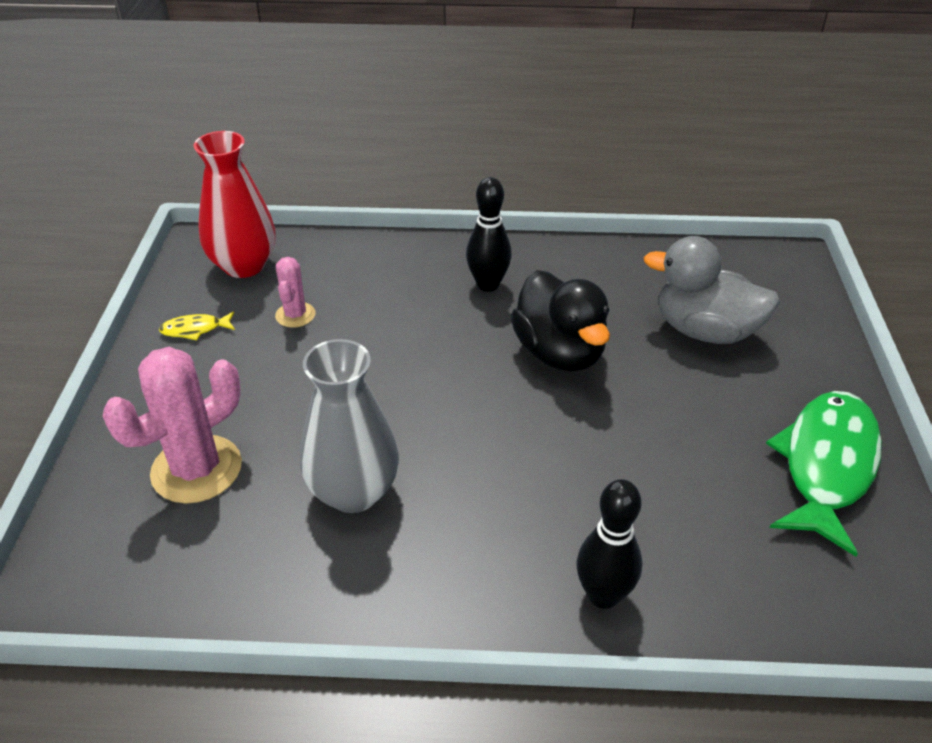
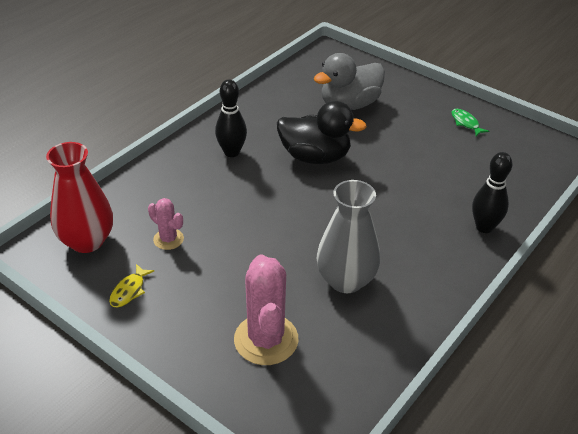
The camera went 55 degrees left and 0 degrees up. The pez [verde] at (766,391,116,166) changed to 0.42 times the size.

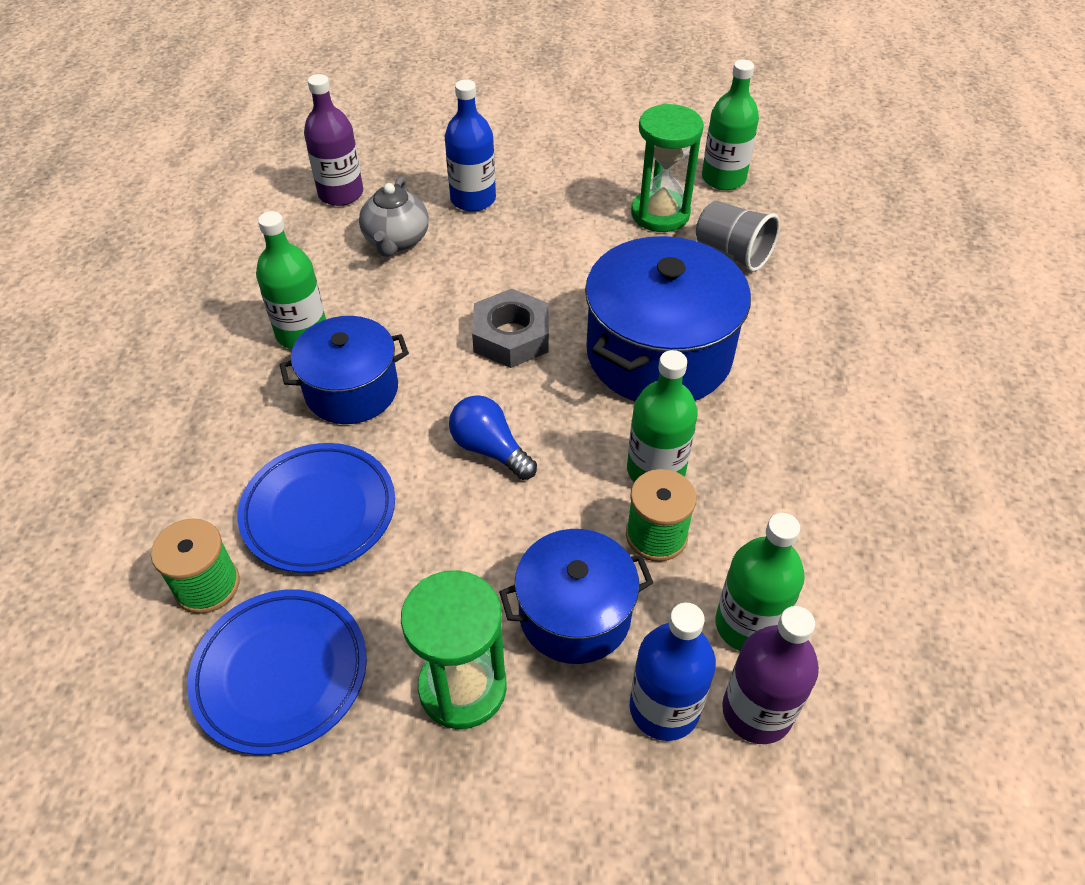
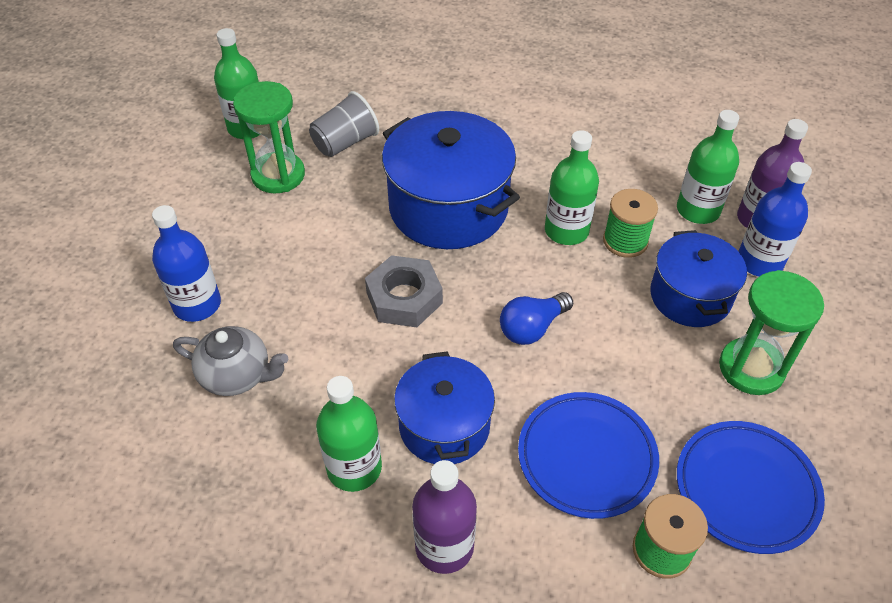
The camera went 80 degrees left and 0 degrees up. The botella [morado] moved from (304,74,59,132) to (412,460,65,114).

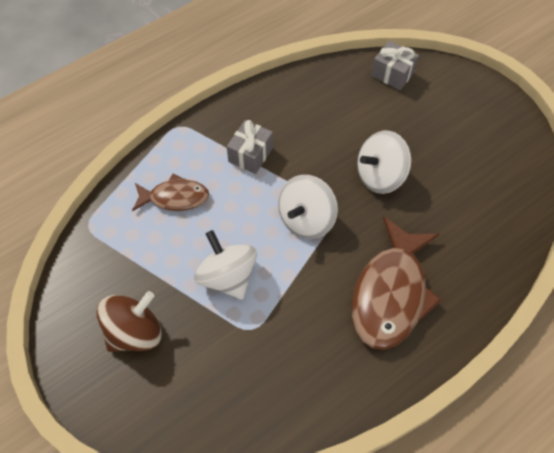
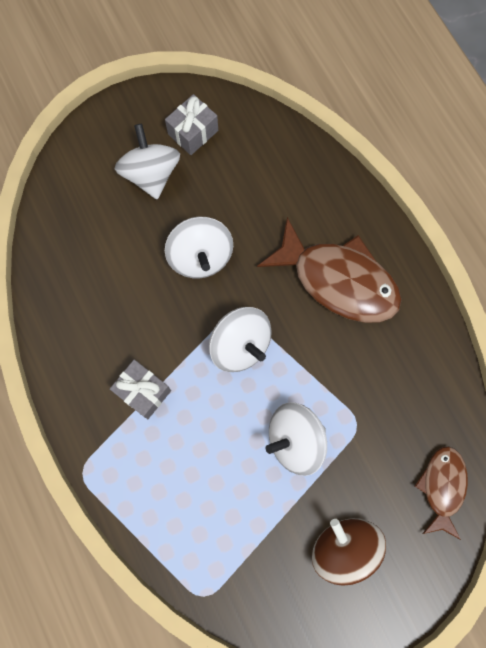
The camera went 80 degrees left and 15 degrees up. The peonza [blanco] at (114,124,66,75) appeared. The pez [marrón] moved from (132,174,77,37) to (415,446,53,94). The regalo [gris] moved from (371,41,48,49) to (165,94,53,61).

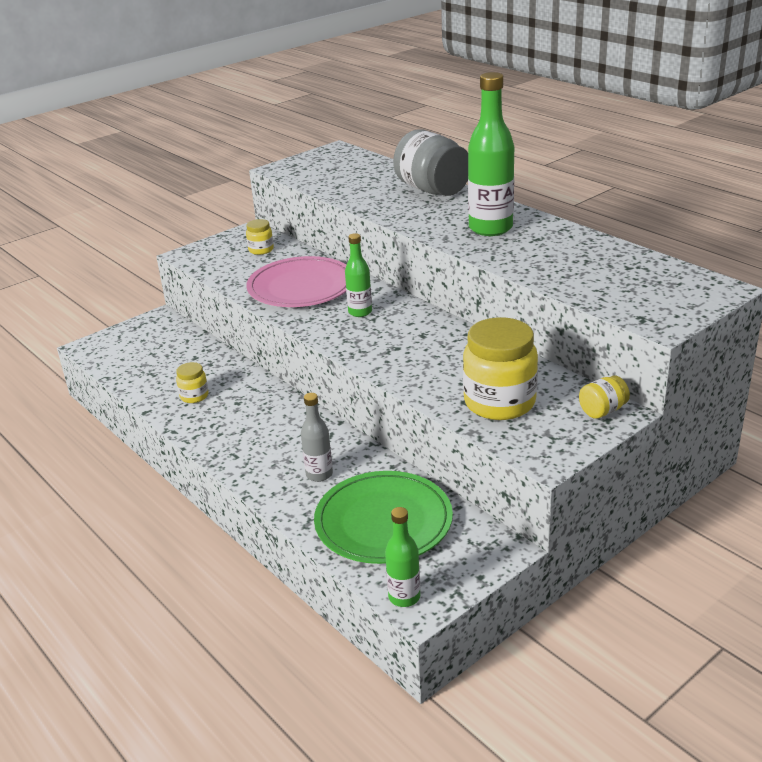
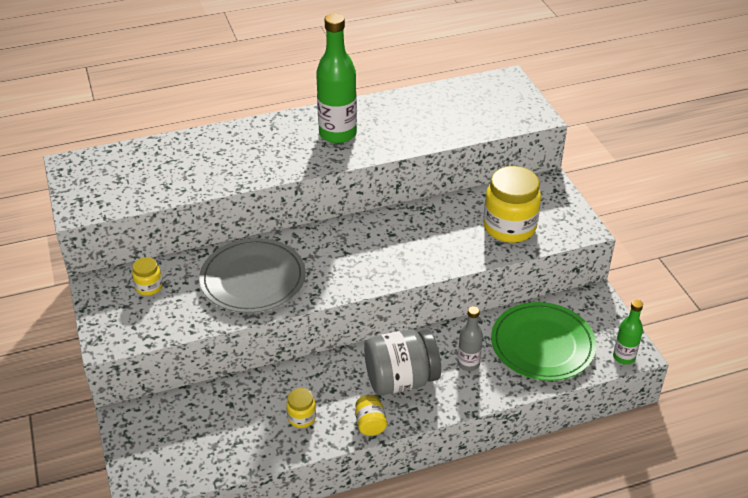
The camera went 70 degrees left and 10 degrees up. The botella [verde] at (345,233,27,84) disappeared. The tarro [gris] moved from (393,129,75,67) to (364,330,77,65). The tarro [amarillo] moved from (579,376,51,43) to (355,395,32,41). The plato [rosa] at (246,256,100,51) became the plato [gris] at (199,238,107,75).

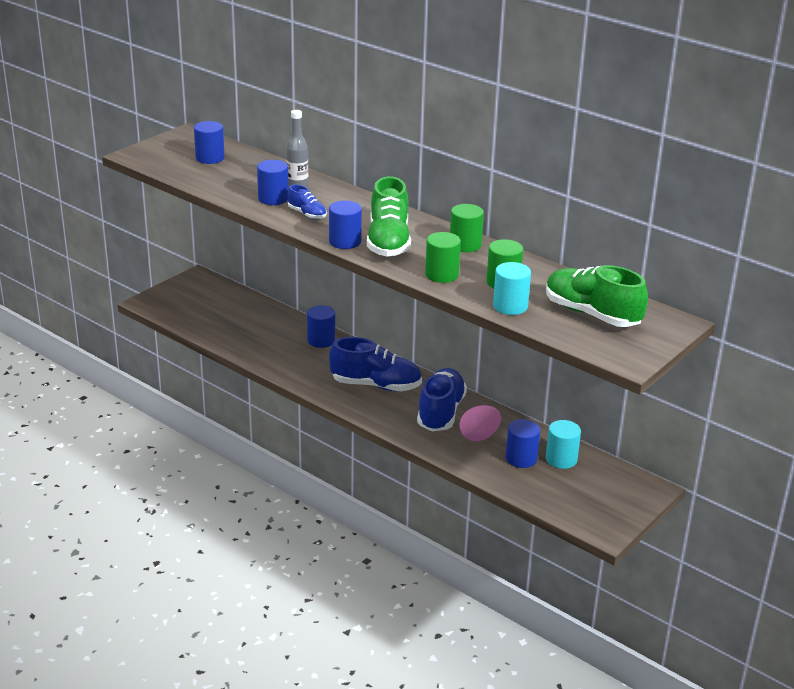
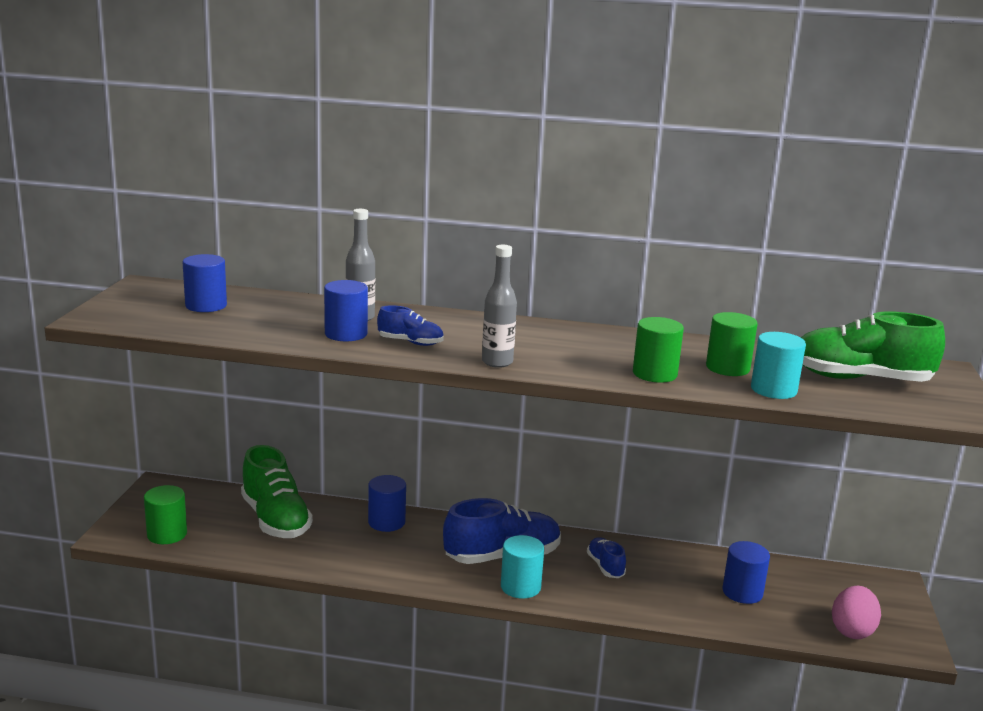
The camera went 30 degrees left and 10 degrees down. The zapato [verde] moved from (367,176,44,81) to (241,445,72,93). The cilindro [verde] moved from (450,204,34,48) to (144,485,43,59). The huevo [rosa] moved from (459,405,42,36) to (832,586,49,53). The cilindro [turquesa] moved from (546,420,35,49) to (501,535,43,64). The cilindro [azul] at (329,201,33,48) was replaced by the botella [gris] at (482,245,35,123). The zapato [azul] at (417,368,50,63) changed to 0.50 times the size.

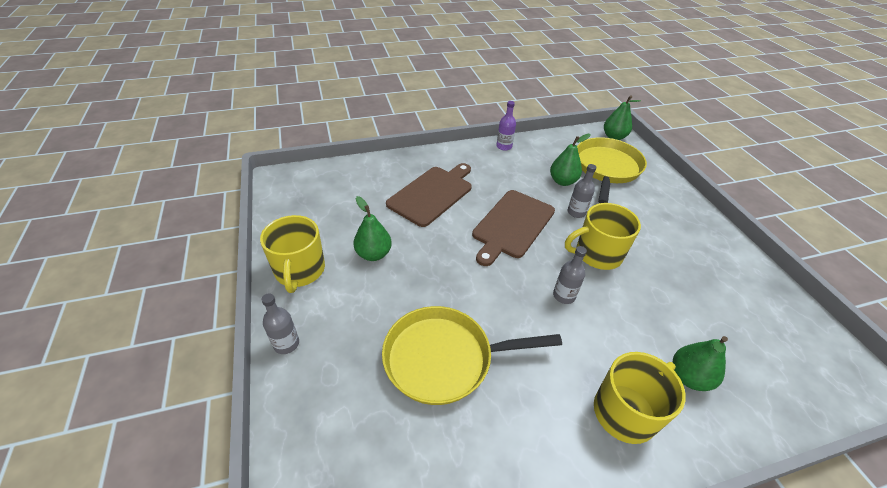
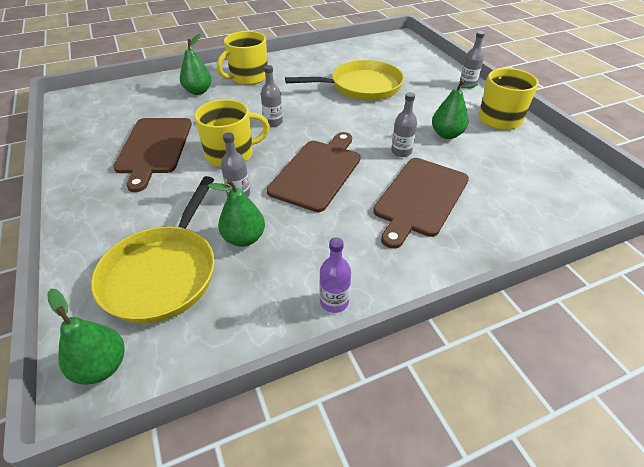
The camera went 175 degrees right and 0 degrees up. The tabla de cortar [marrón] at (113,118,79,74) appeared. The botella [gris] at (391,92,26,65) appeared.

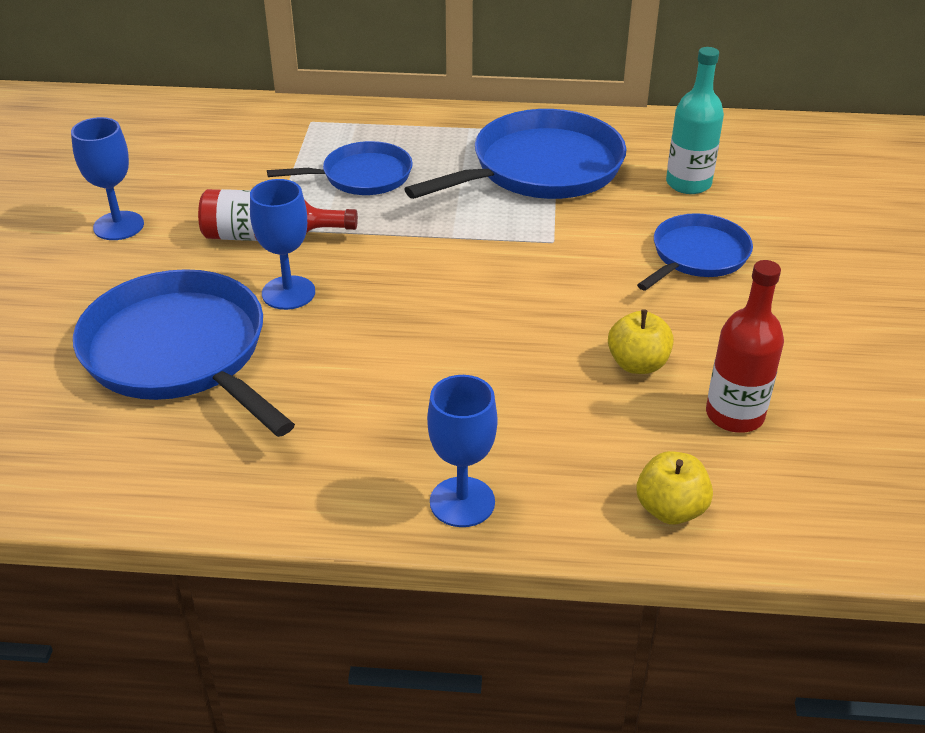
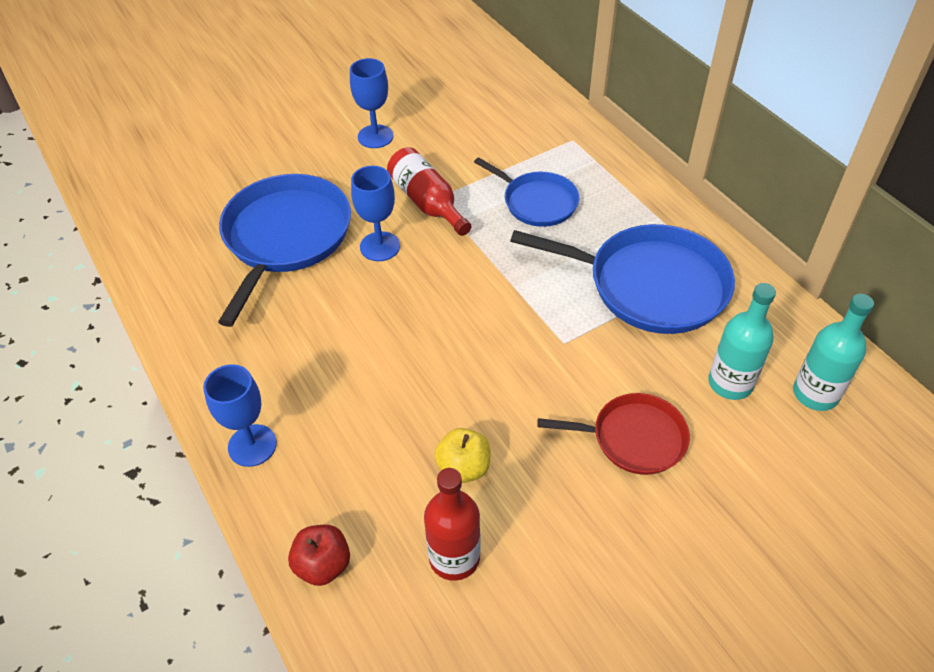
The camera went 55 degrees right and 10 degrees up. The botella [turquesa] at (793,294,81,117) appeared. The manzana [amarillo] at (636,451,77,73) became the manzana [rojo] at (288,525,62,61). The sartén [azul] at (637,213,116,78) became the sartén [rojo] at (537,393,153,82).

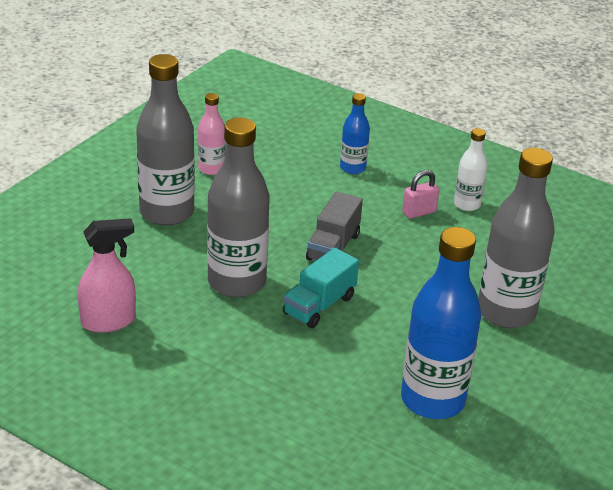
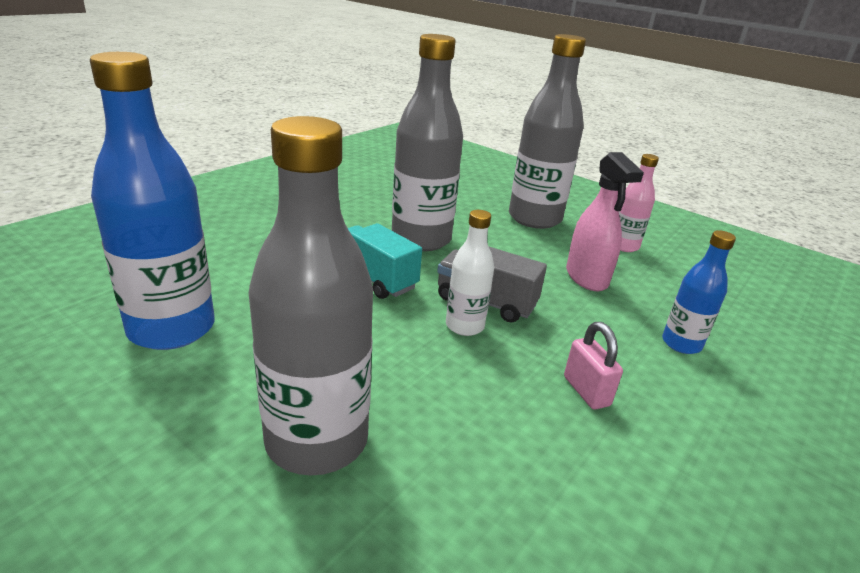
The camera went 95 degrees right and 5 degrees down. The pulverizador [rosa] moved from (78,218,58,115) to (566,152,78,139). The botella [blanco] moved from (454,128,34,83) to (446,210,48,126).

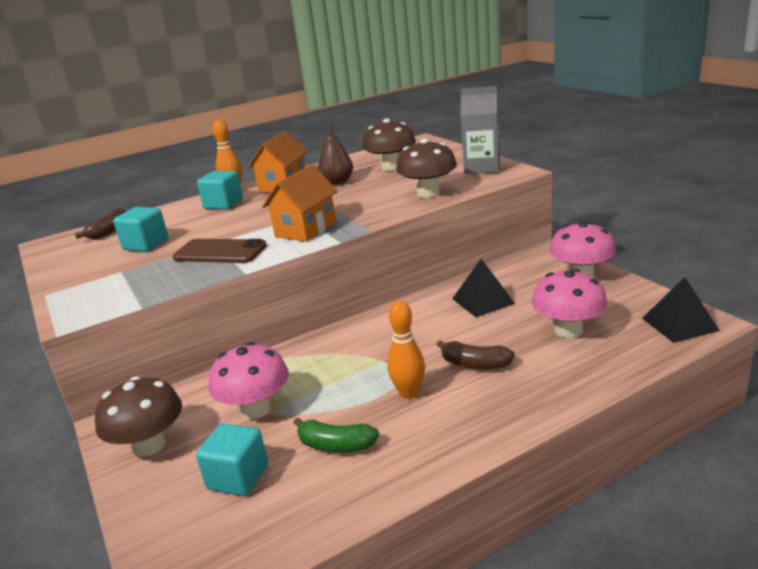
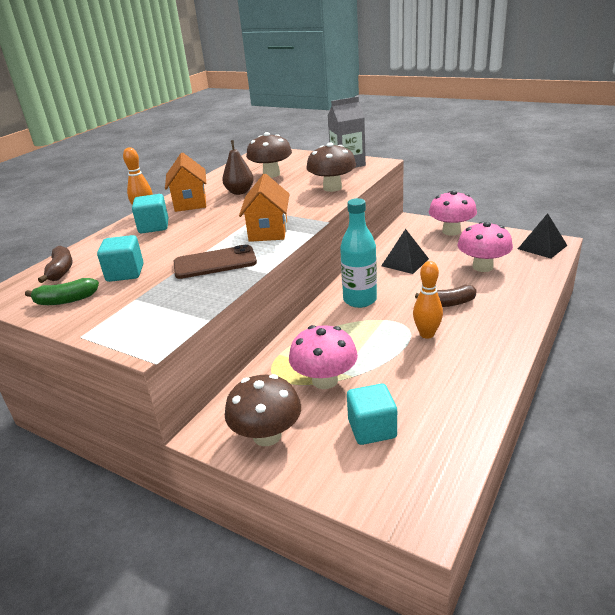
The camera went 30 degrees left and 5 degrees up. The botella [turquesa] at (340,198,37,110) appeared. The plátano [verde] moved from (294,418,85,34) to (25,278,74,27).

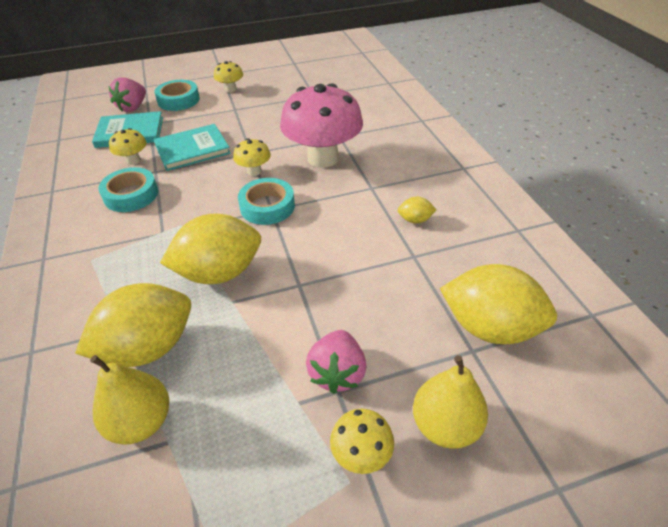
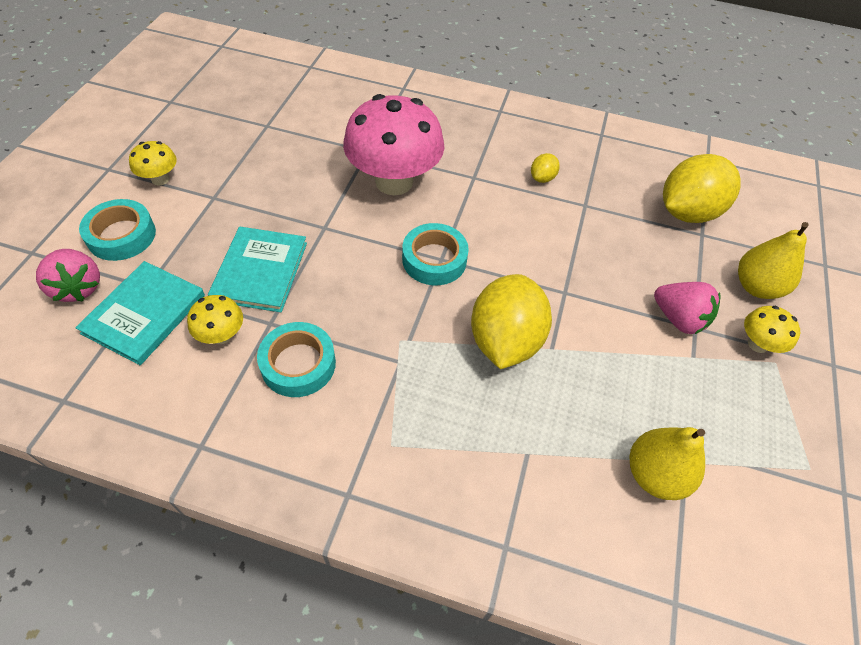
The camera went 60 degrees left and 10 degrees up. The limón [amarillo] at (75,283,116,84) disappeared. The seta [amarillo] at (233,138,38,38) disappeared.

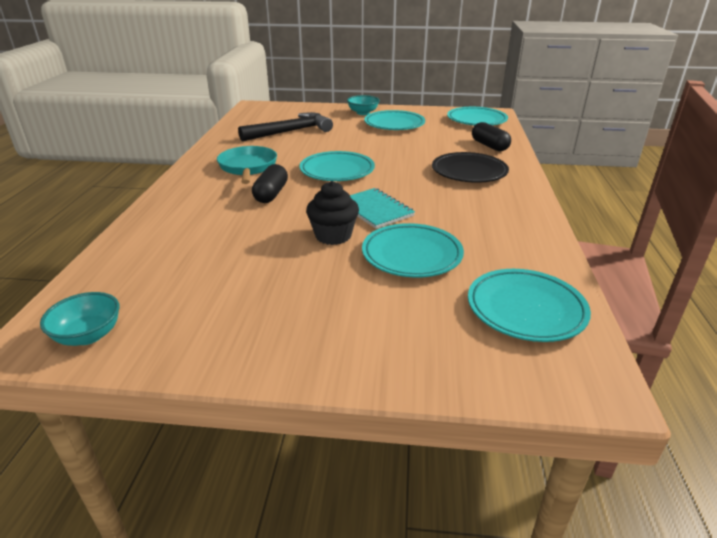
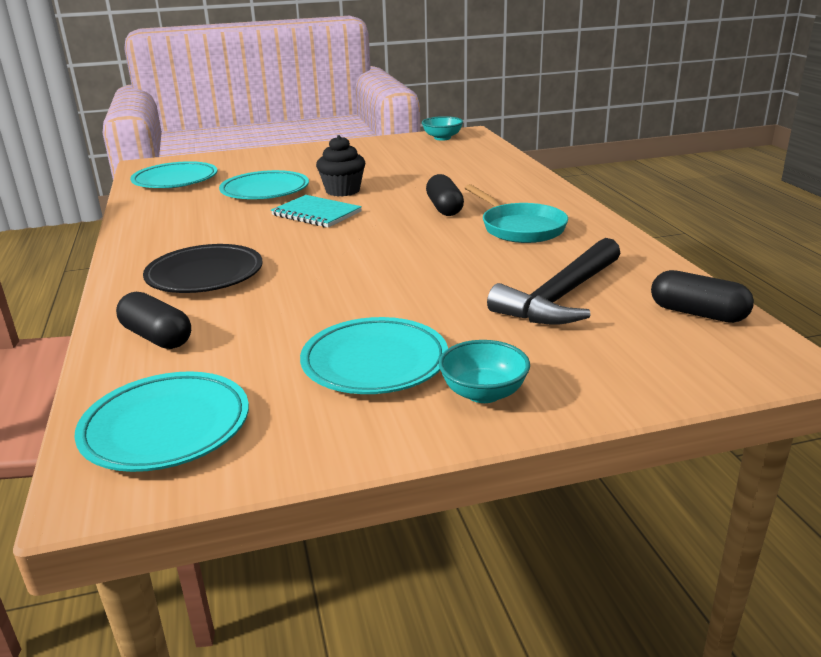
The camera went 160 degrees right and 5 degrees down. The plato [turquesa] at (300,151,75,30) disappeared. The cápsula [negro] at (651,270,103,53) appeared.

